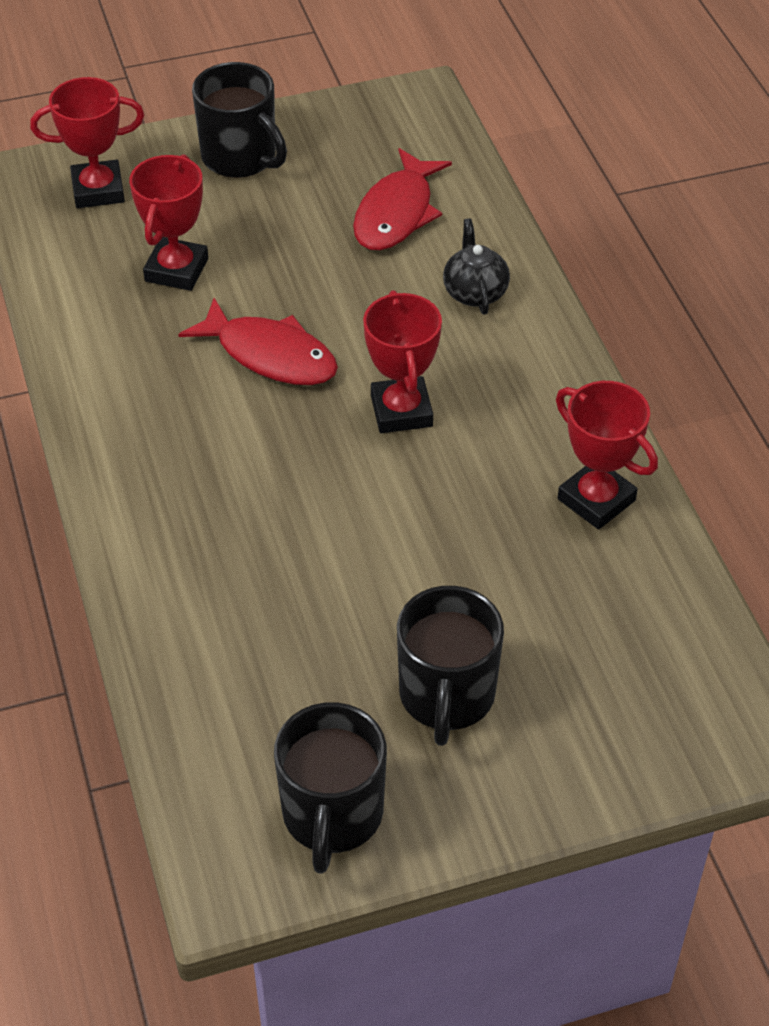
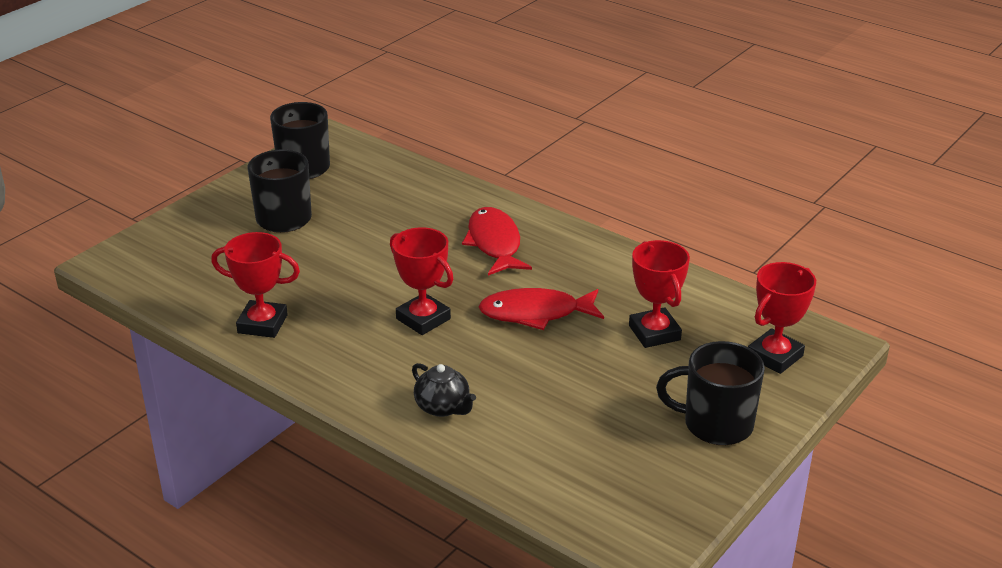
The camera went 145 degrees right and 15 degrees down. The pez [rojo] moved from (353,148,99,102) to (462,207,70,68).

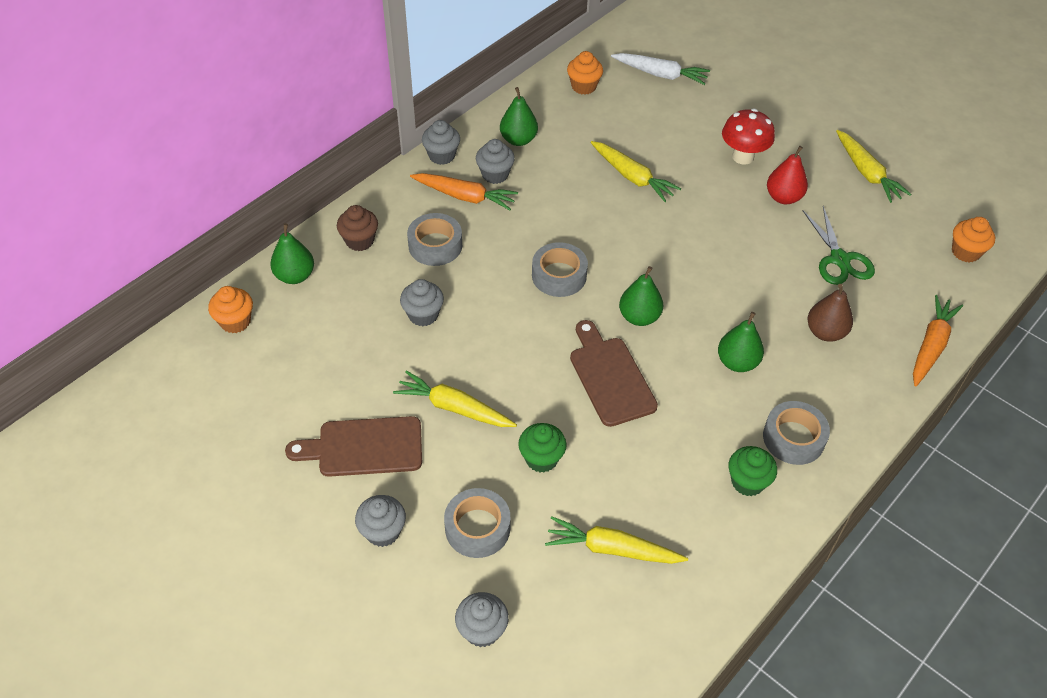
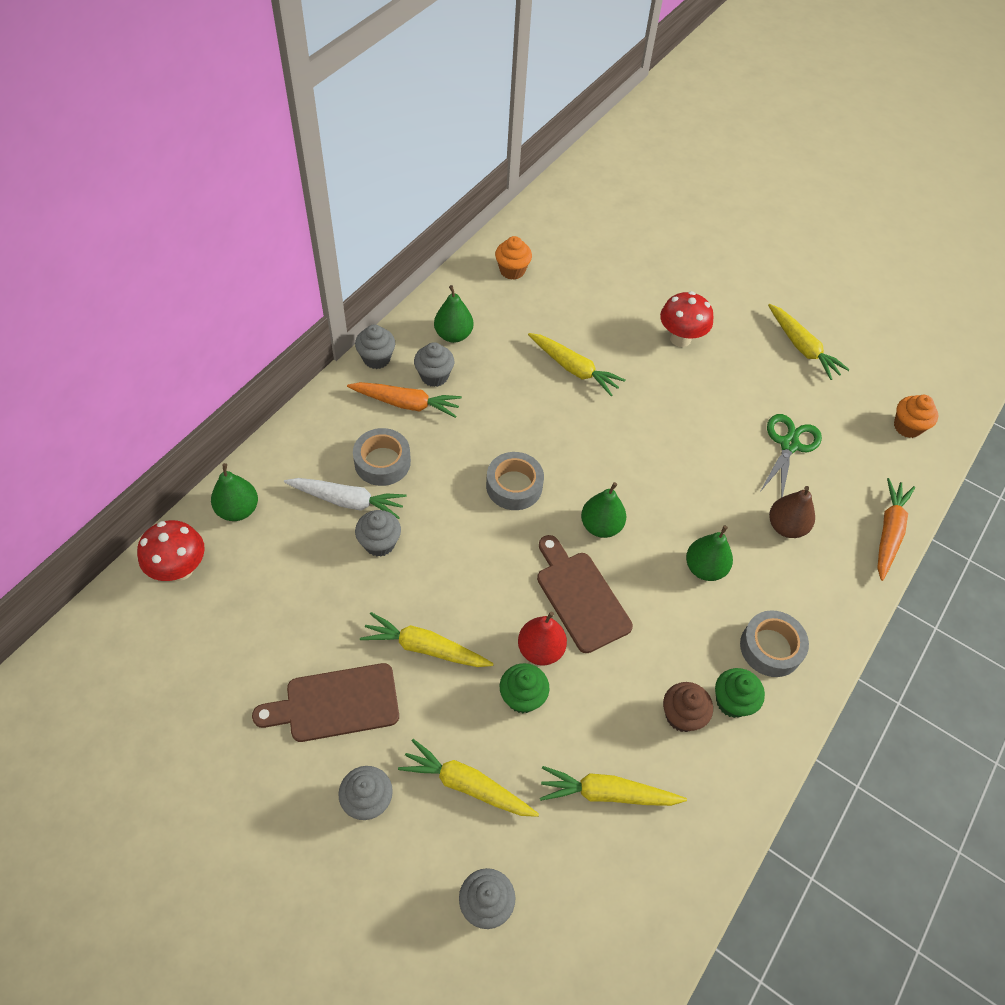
The camera went 10 degrees left and 5 degrees up. The magdalena [marrón] moved from (337,205,41,46) to (663,682,50,50). The zanahoria [blanco] moved from (611,53,99,32) to (284,478,123,41). The pera [rojo] moved from (767,146,41,58) to (518,611,49,54). The magdalena [naranja] at (208,286,45,47) was replaced by the seta [rojo] at (137,520,68,61). The cinta adhesiva [gris] at (444,488,67,70) was replaced by the zanahoria [amarillo] at (398,739,141,78). The tijeras [verde] at (802,206,73,79) turned 135 degrees counterclockwise.

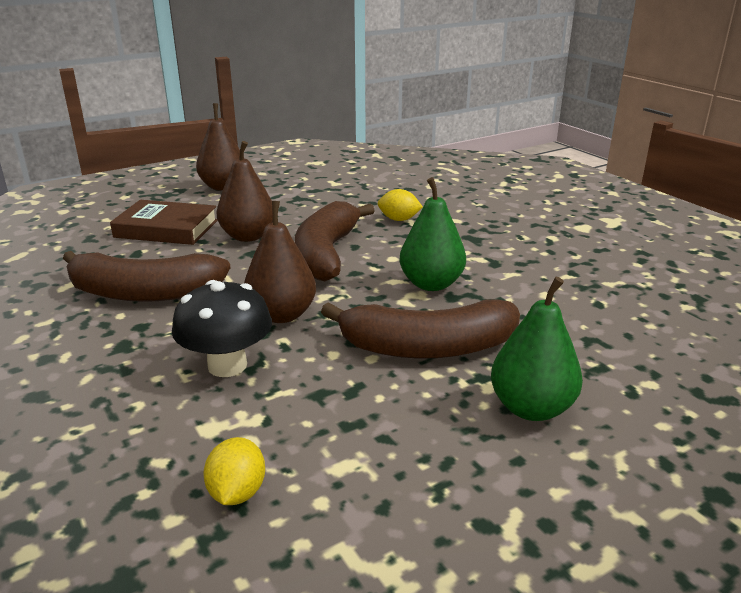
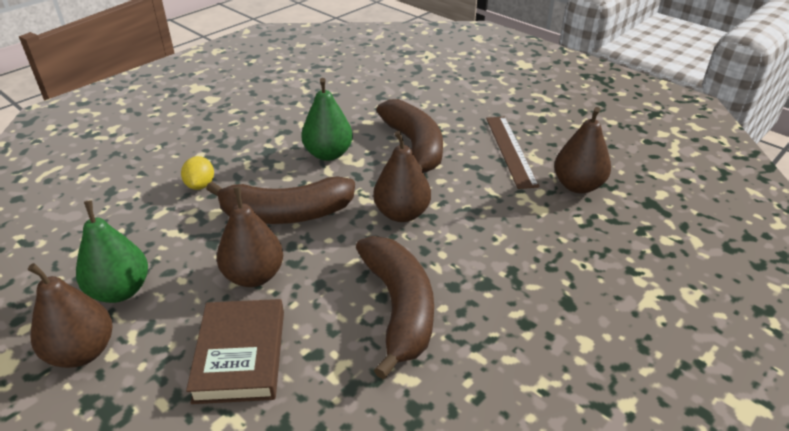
The camera went 105 degrees left and 10 degrees up. The seta [negro] at (172,280,100,97) disappeared. The regla [marrón] at (486,116,53,73) appeared. The pera [verde] moved from (491,277,92,144) to (76,200,72,103). The limón [amarillo] at (203,437,62,68) was replaced by the pera [marrón] at (554,107,57,86).

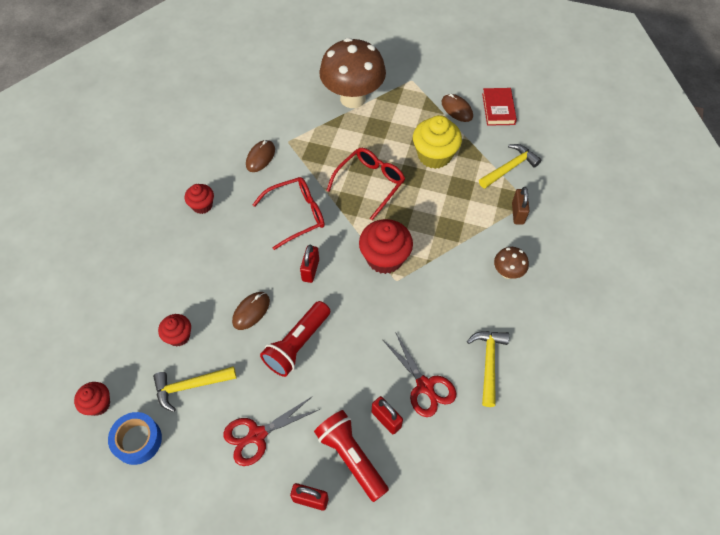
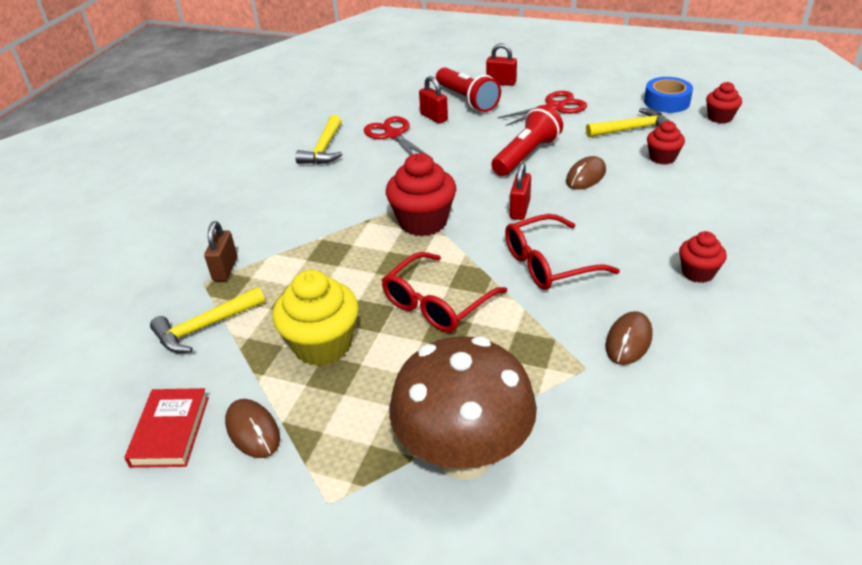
The camera went 175 degrees left and 20 degrees down. The seta [marrón] at (494,247,35,32) disappeared.

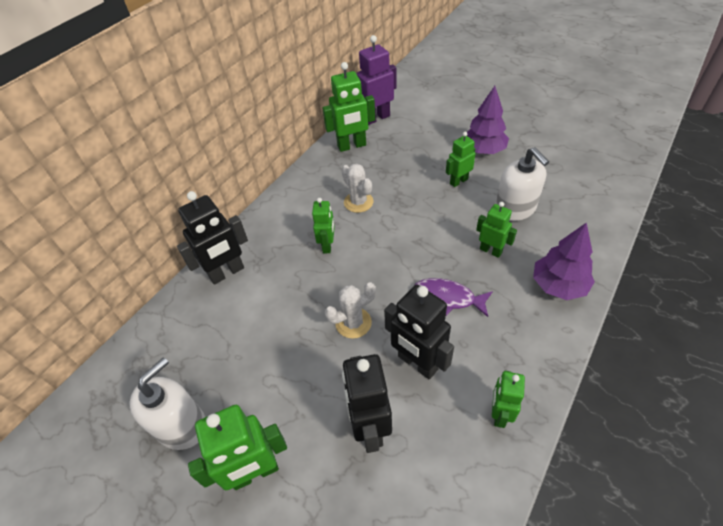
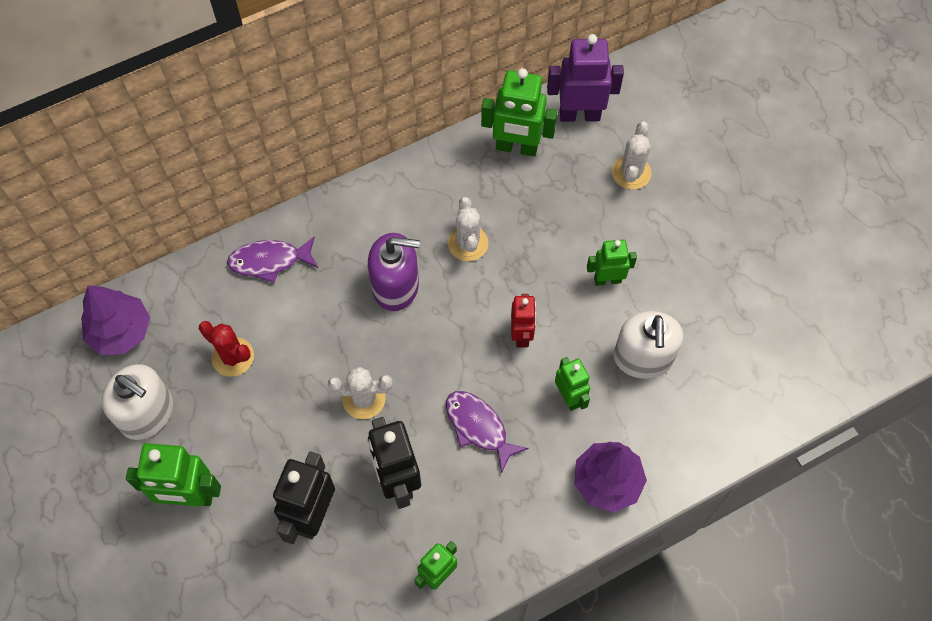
The camera went 25 degrees right and 15 degrees up. The cactus [rojo] at (199,321,55,56) appeared. The robot [rojo] at (511,294,25,53) appeared. The cactus [blanco] at (612,121,39,69) appeared. The árbol [morado] moved from (467,86,42,68) to (81,285,69,70). The robot [negro] at (177,191,71,94) was replaced by the pez [morado] at (227,236,91,47). The robot [verde] at (312,198,23,55) was replaced by the dispensador de jabón [morado] at (368,233,52,78). The dispensador de jabón [blanco] at (130,357,75,93) turned 60 degrees clockwise.

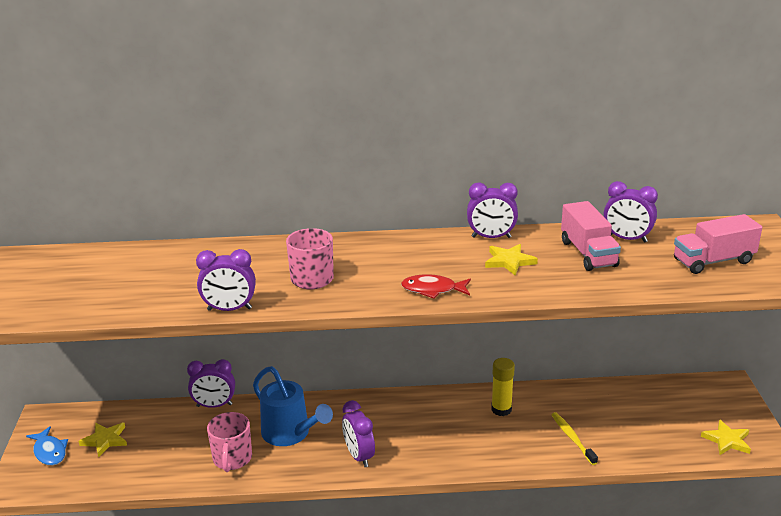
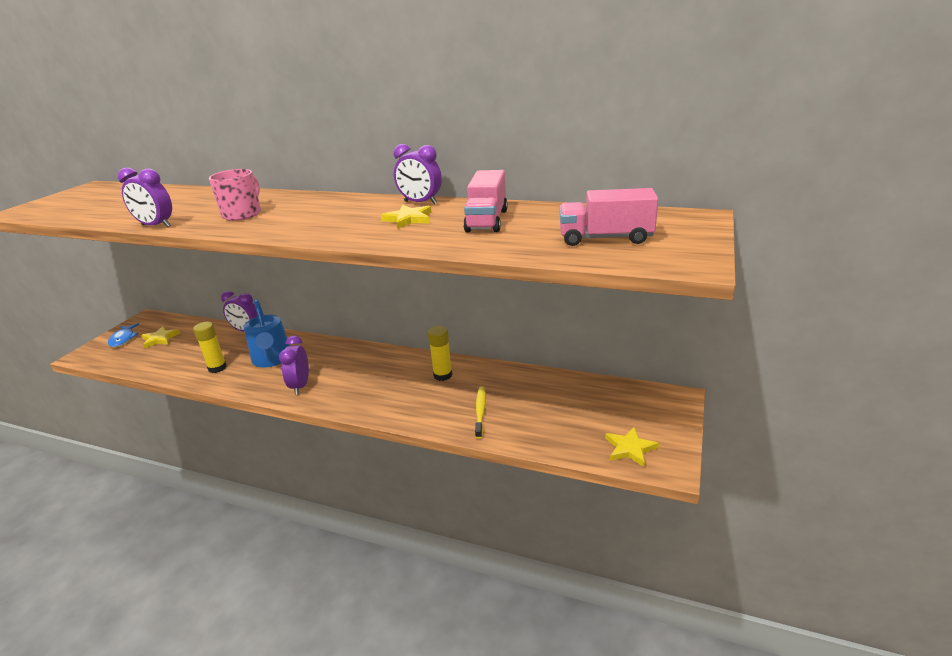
The camera went 25 degrees right and 0 degrees up. The pez [rojo] at (401,274,70,25) disappeared. The despertador [morado] at (604,181,54,62) disappeared. The taza [rosa] at (207,412,45,60) was replaced by the barra de pegamento [amarillo] at (193,322,34,51).

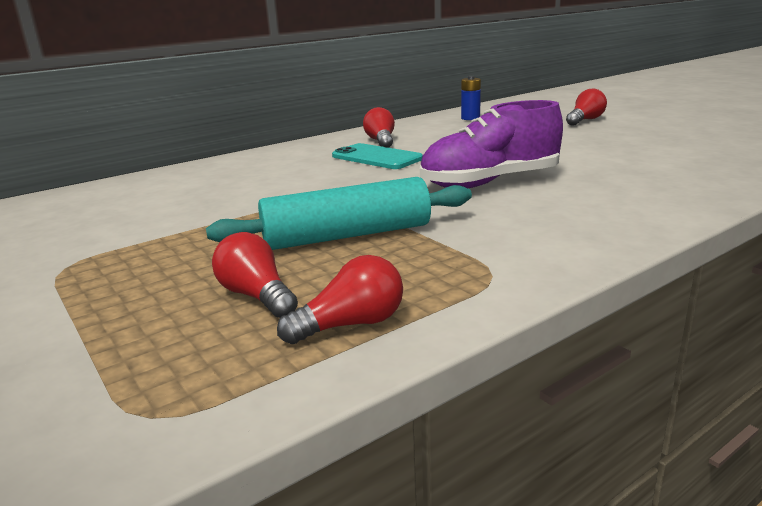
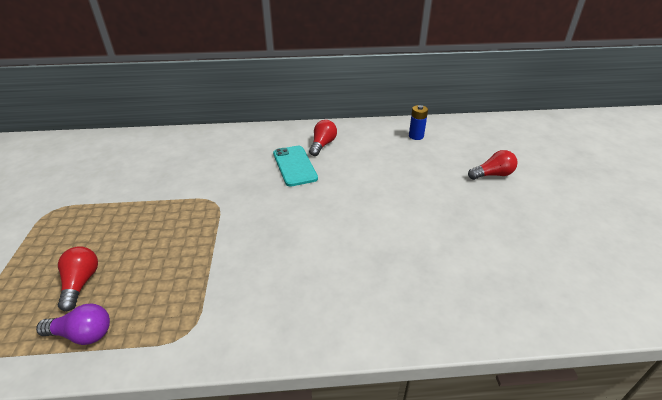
The camera went 30 degrees right and 15 degrees up. The rodillo [turquesa] at (206,177,266,73) disappeared. The zapato [morado] at (420,100,143,88) disappeared. The bombilla [rojo] at (277,255,126,89) became the bombilla [morado] at (36,304,74,41).

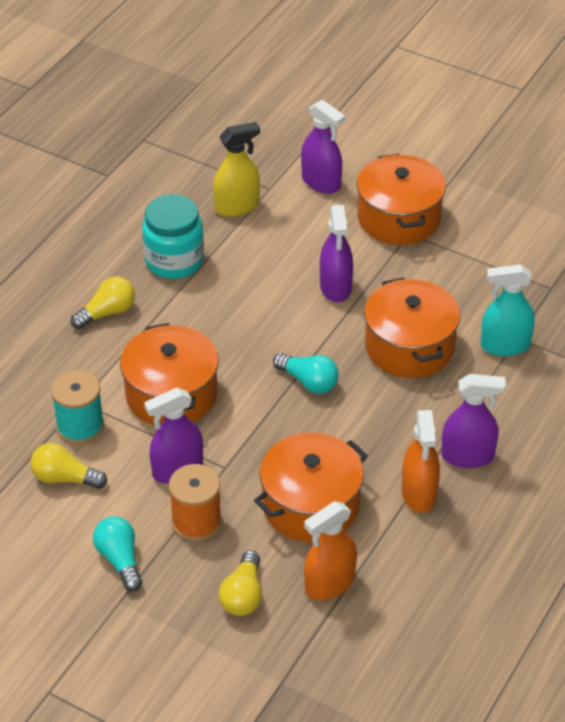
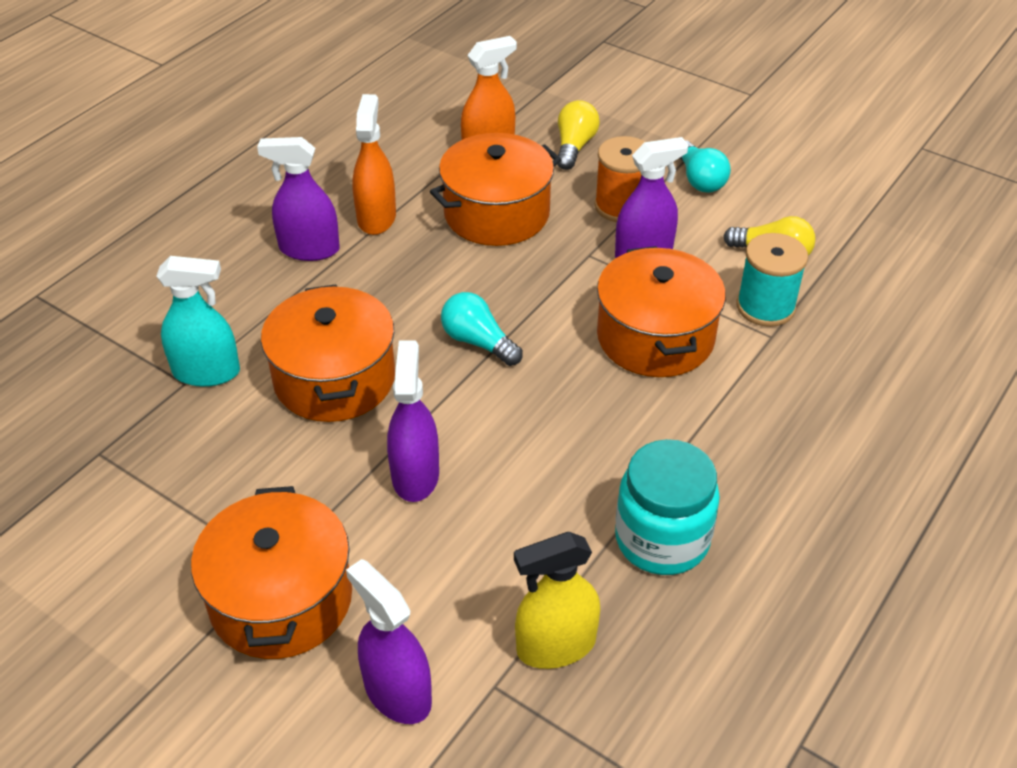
The camera went 175 degrees left and 0 degrees up. The bombilla [amarillo] at (71,277,64,52) disappeared.

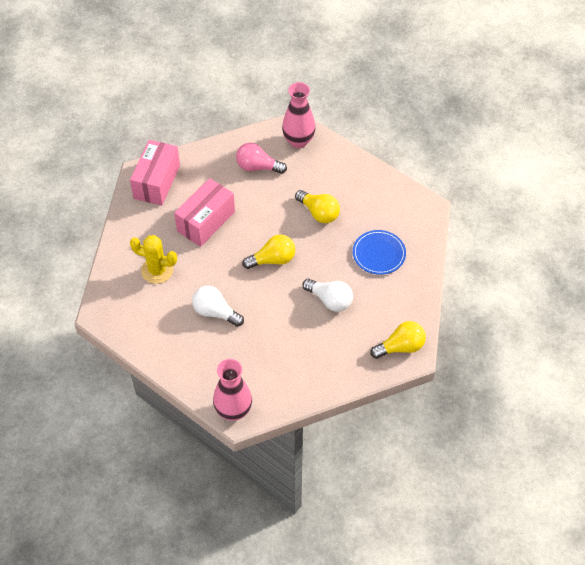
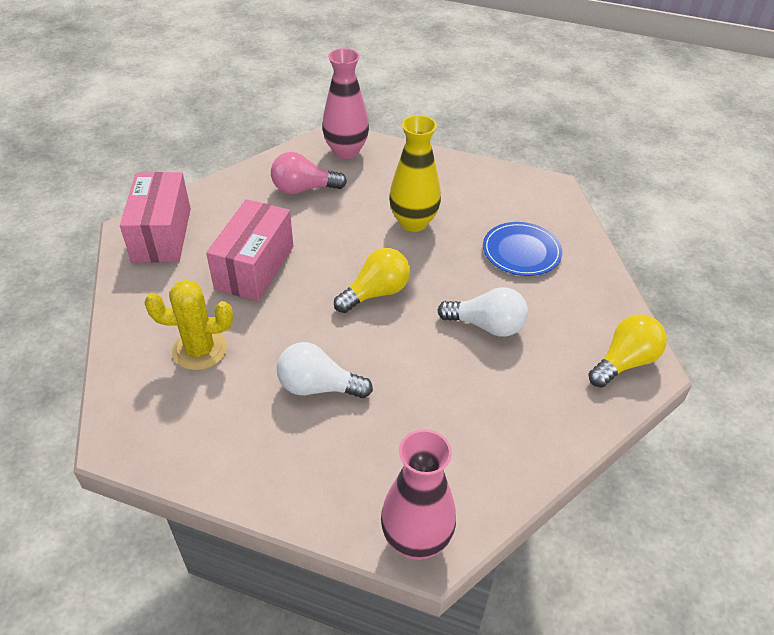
The camera went 20 degrees left and 10 degrees down. The bombilla [amarillo] at (295,190,45,33) was replaced by the florero [amarillo] at (389,115,52,117).

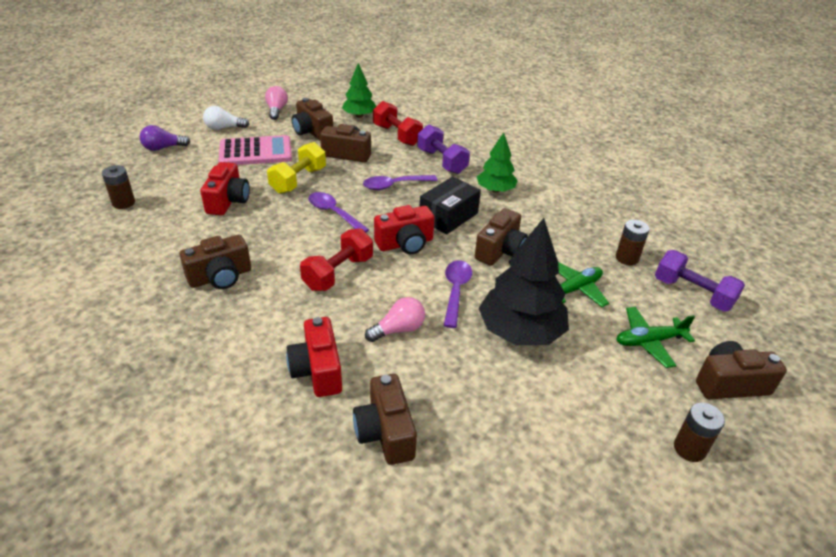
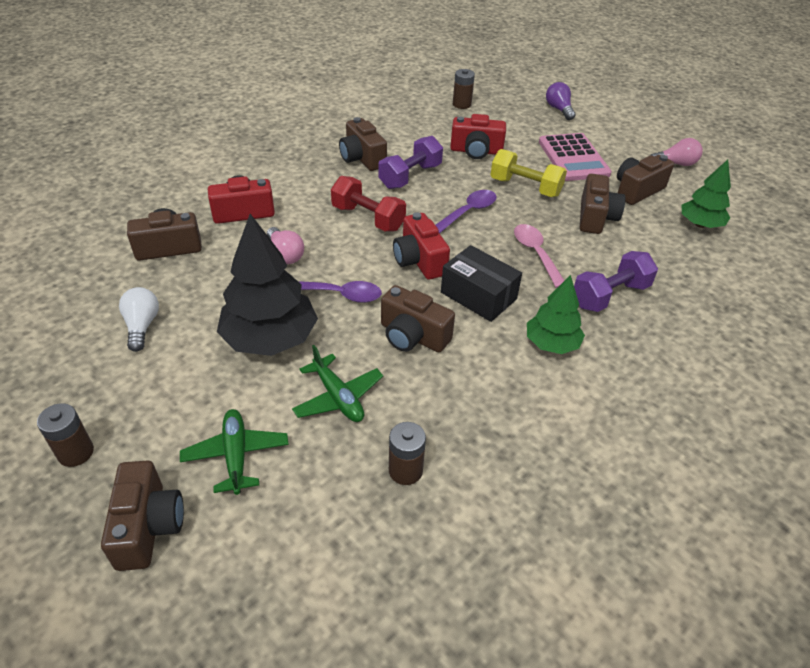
The camera went 90 degrees right and 5 degrees up. The mancuerna [rojo] at (373,101,50,45) disappeared. The bombilla [blanco] moved from (203,106,46,24) to (119,287,40,65). The mancuerna [morado] moved from (655,250,90,62) to (378,136,65,53). The cuchara [morado] at (363,175,75,15) became the cuchara [rosa] at (514,224,50,64).

